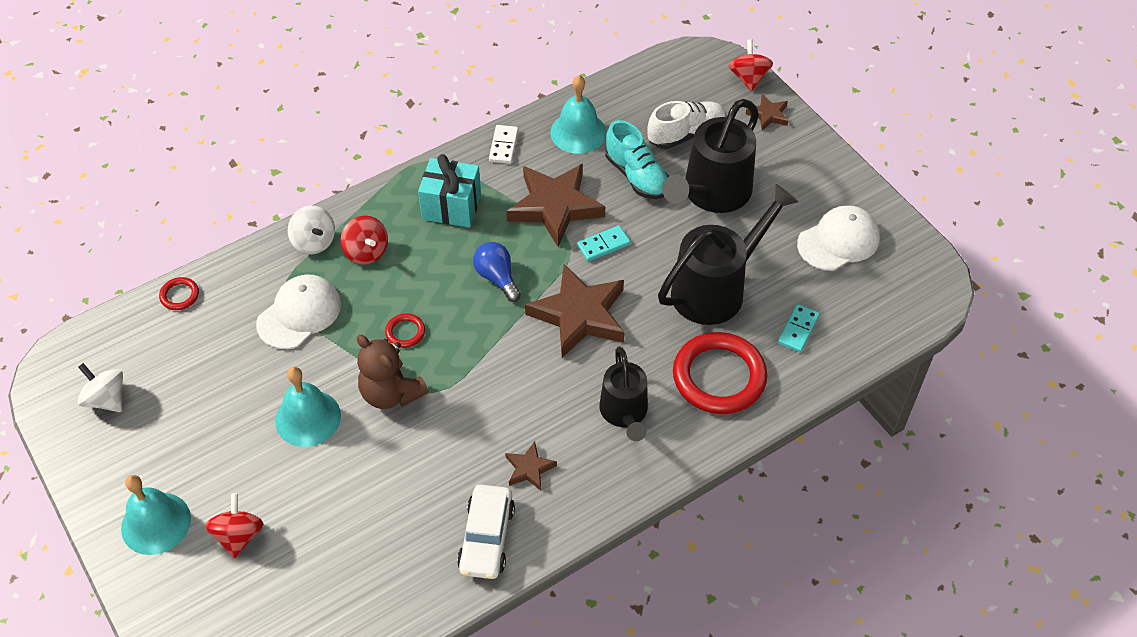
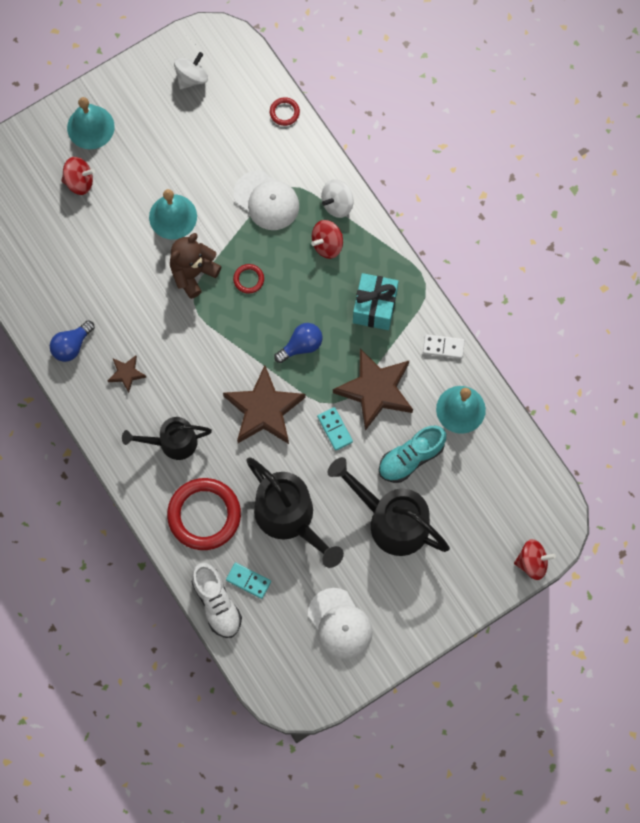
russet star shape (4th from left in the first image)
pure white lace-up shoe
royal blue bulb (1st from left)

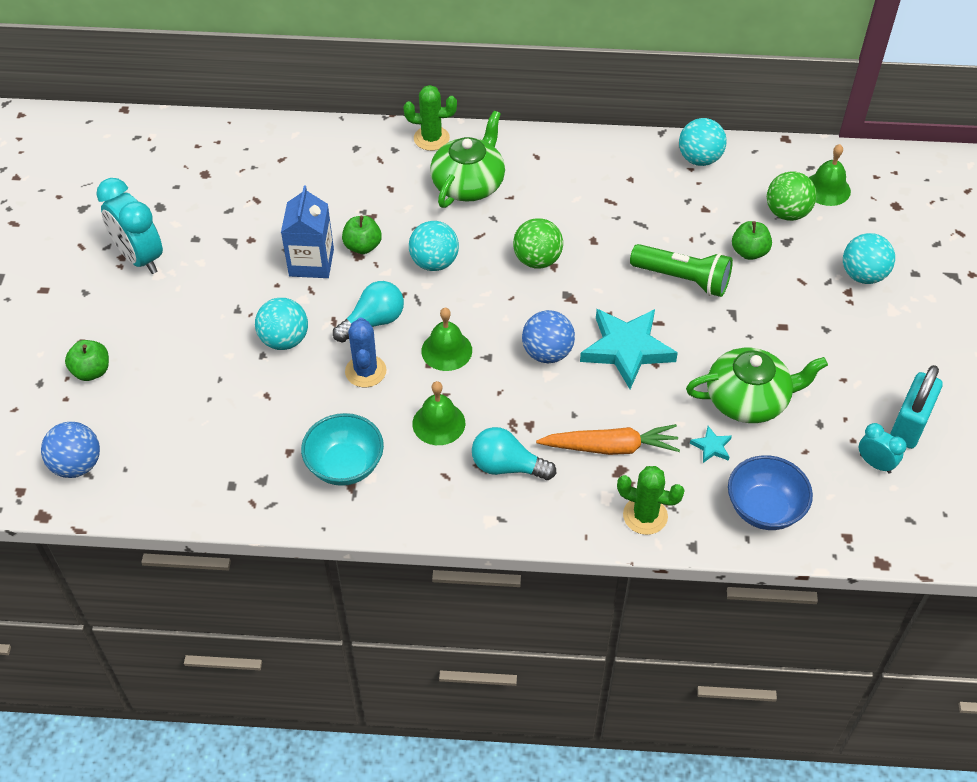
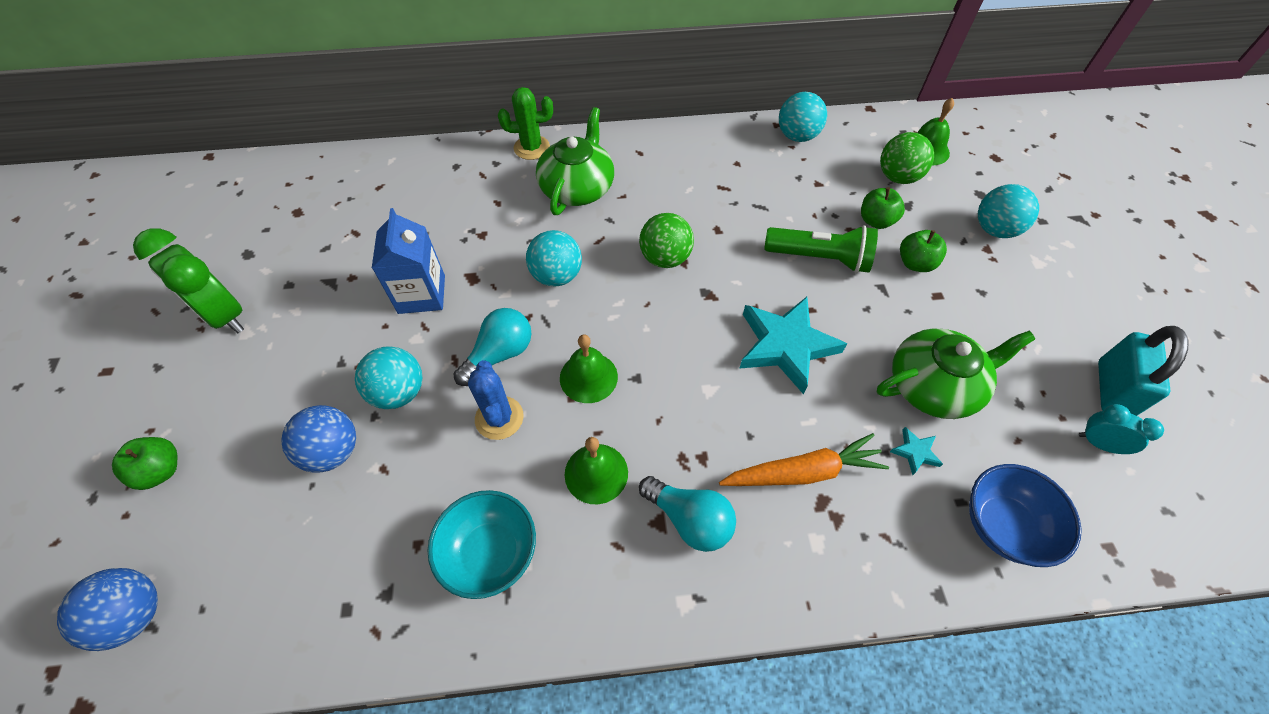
leaf-green saguaro cactus (2nd from left in the first image)
leaf-green apple (3rd from left)
royal blue play ball (2nd from left)
leaf-green clock
aqua bulb (2nd from left)

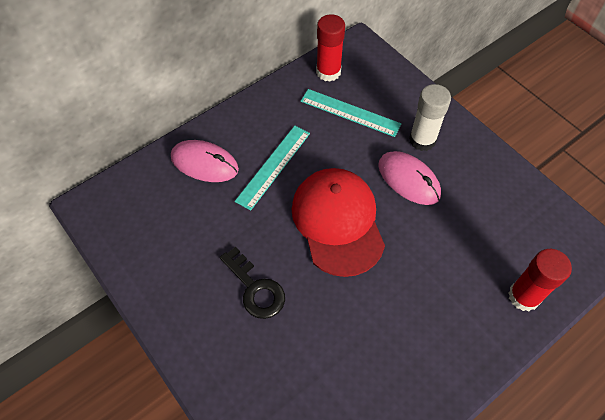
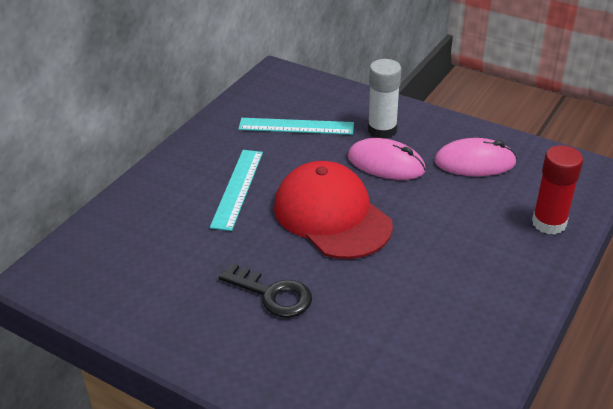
red stick of glue (1st from left in the first image)
pink PC mouse (2nd from left)

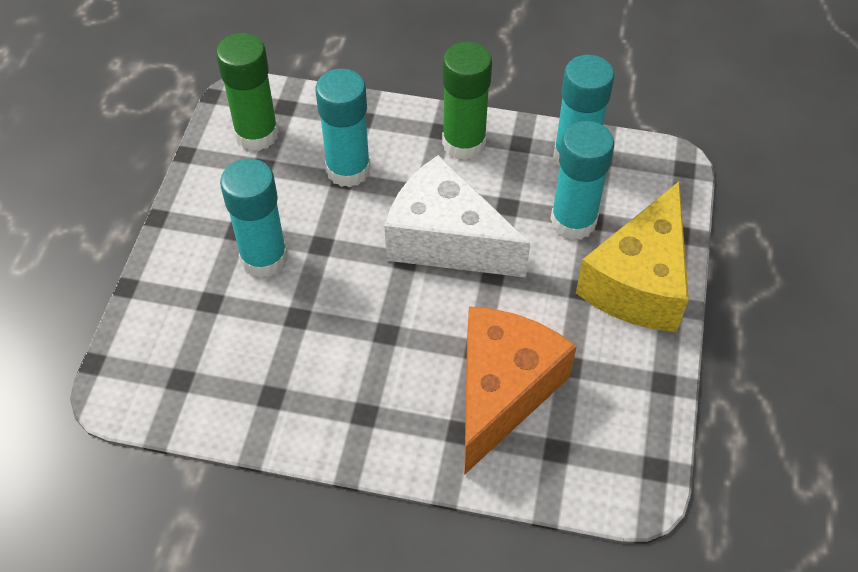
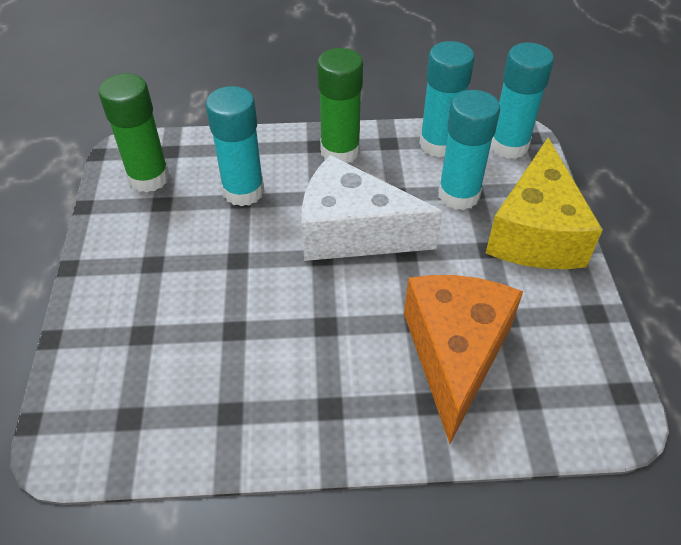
aqua stick of glue (4th from left)

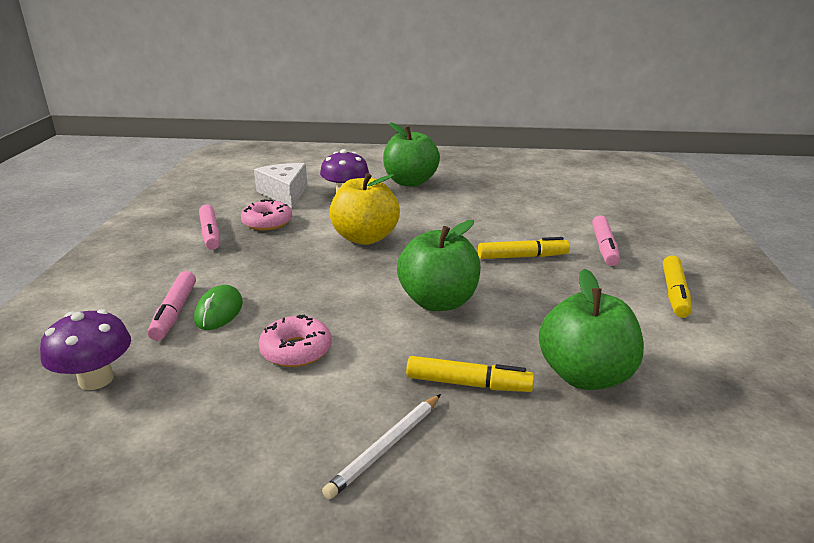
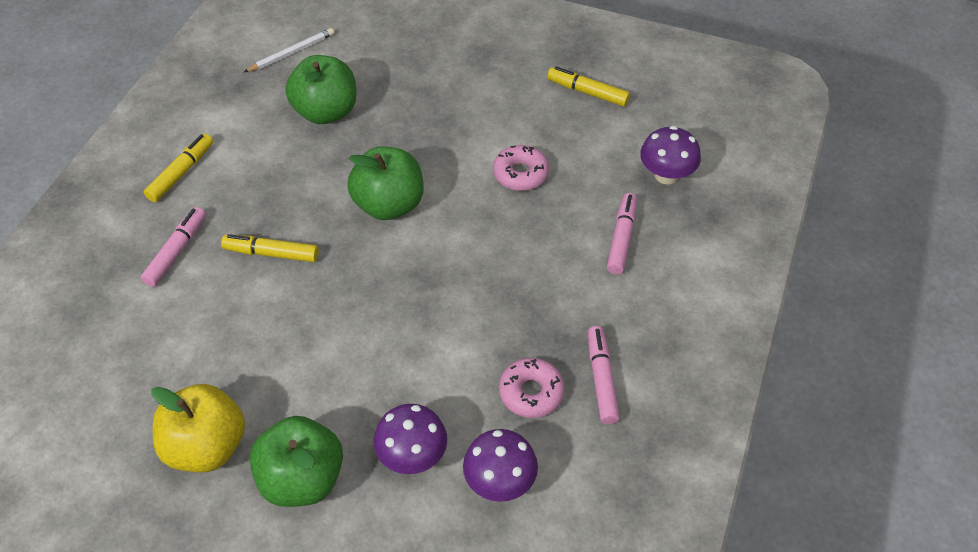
leaf-green PC mouse
pure white lead pencil
bright yellow apple
bright yellow felt pen (3rd from left)
royal purple fungus (2nd from left)

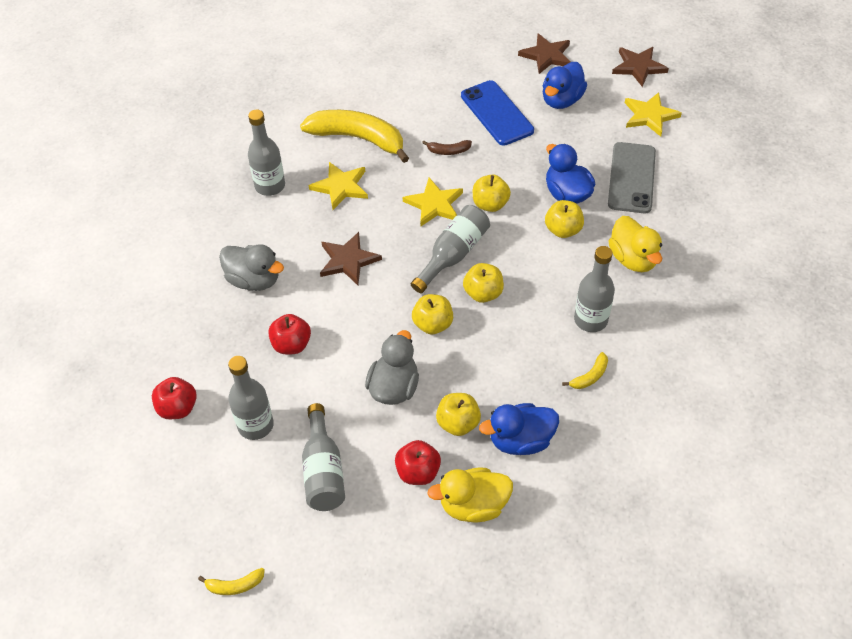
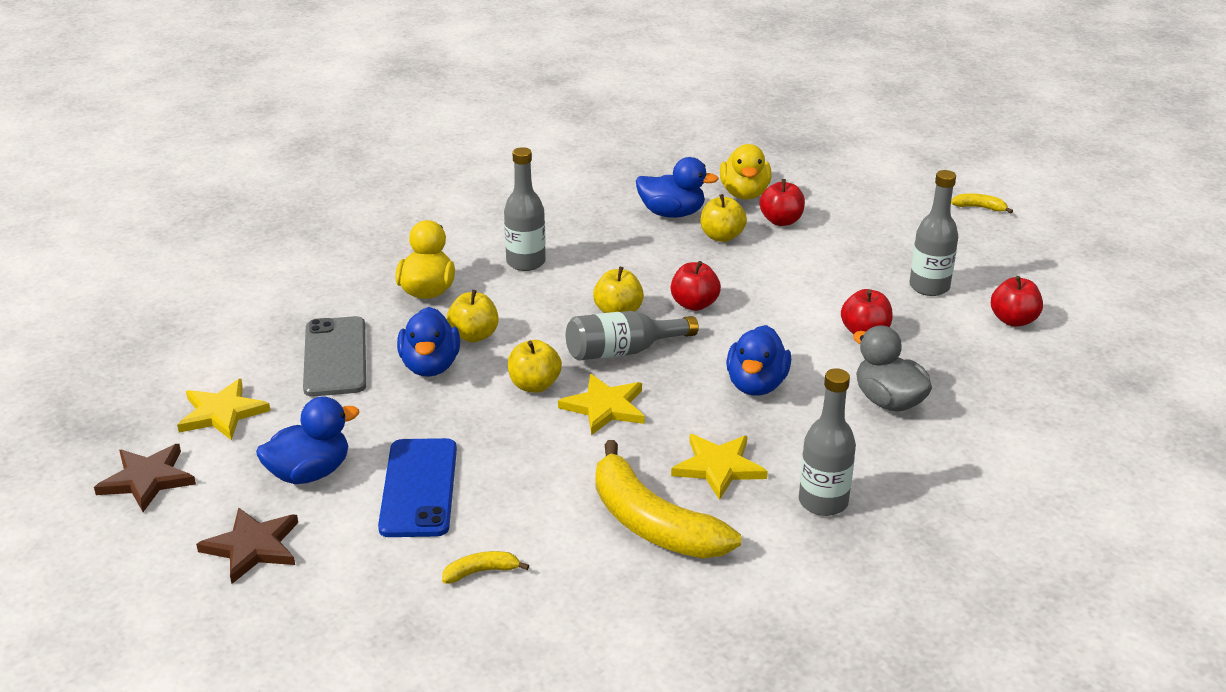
grey drink bottle (3rd from left in the first image)
grey rubber duck (2nd from left in the first image)
russet banana
bright yellow banana (1st from left)
royal blue rubber duck (4th from left)
red apple (1st from left)
bright yellow rubber duck (2nd from left)
grey mobile phone

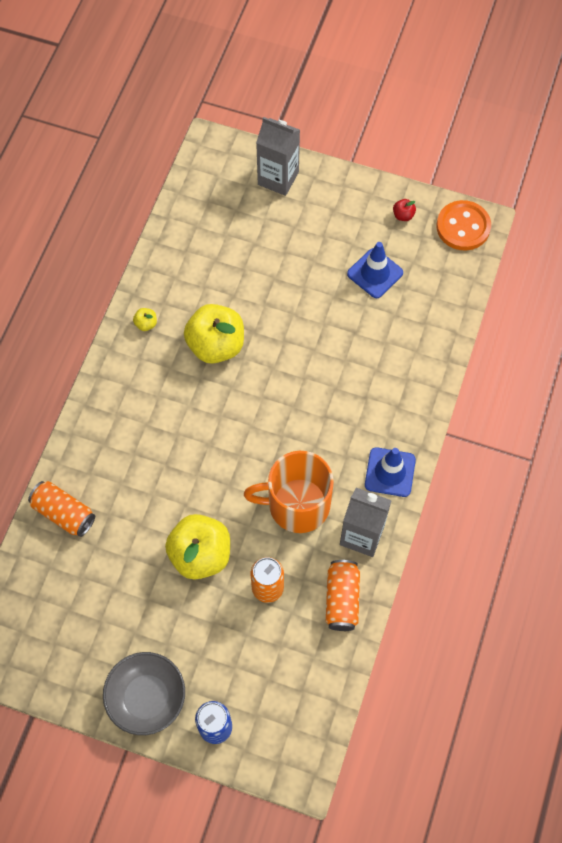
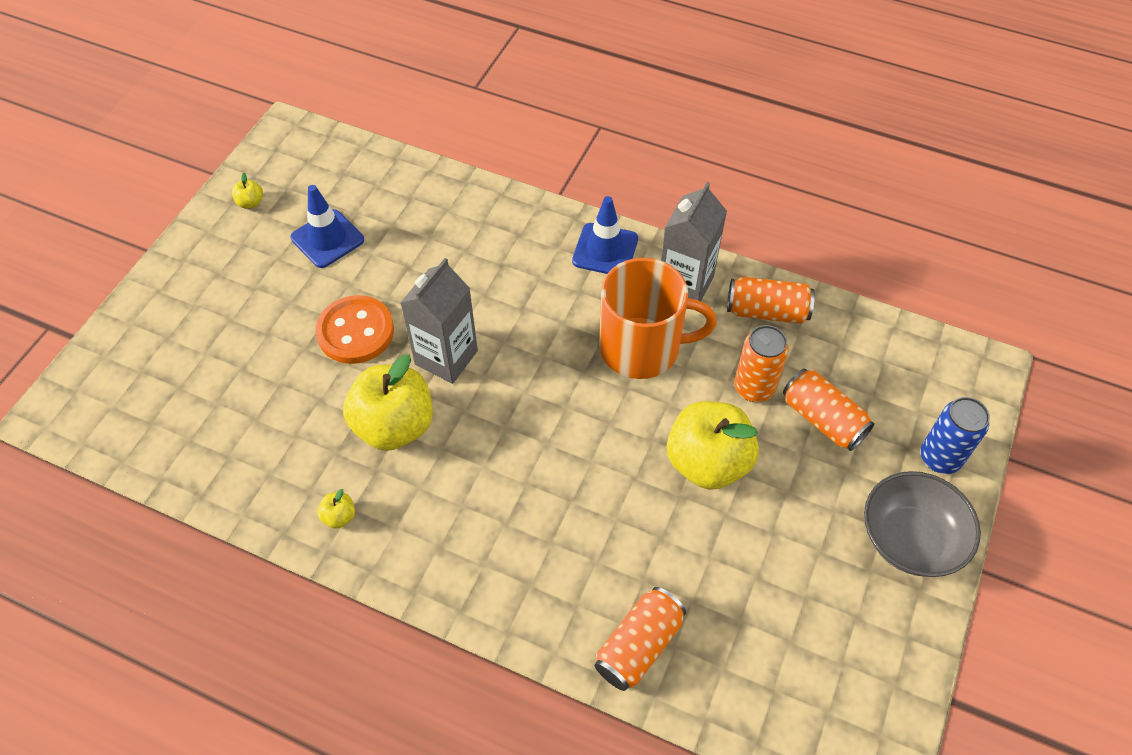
bright orange tin (4th from left)
grey carton (1st from left)
bright orange sewing button
bright yellow apple (1st from left)
bright orange mug

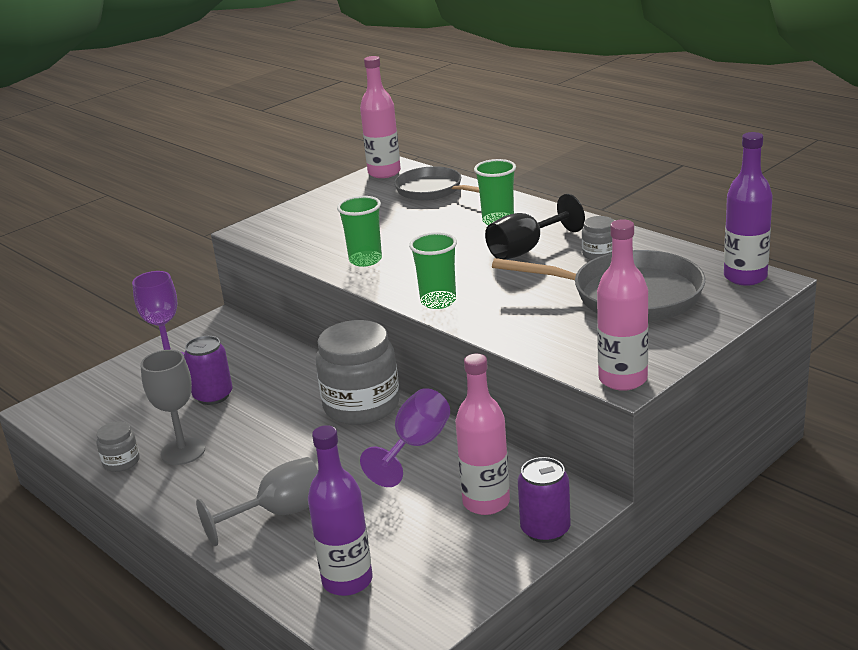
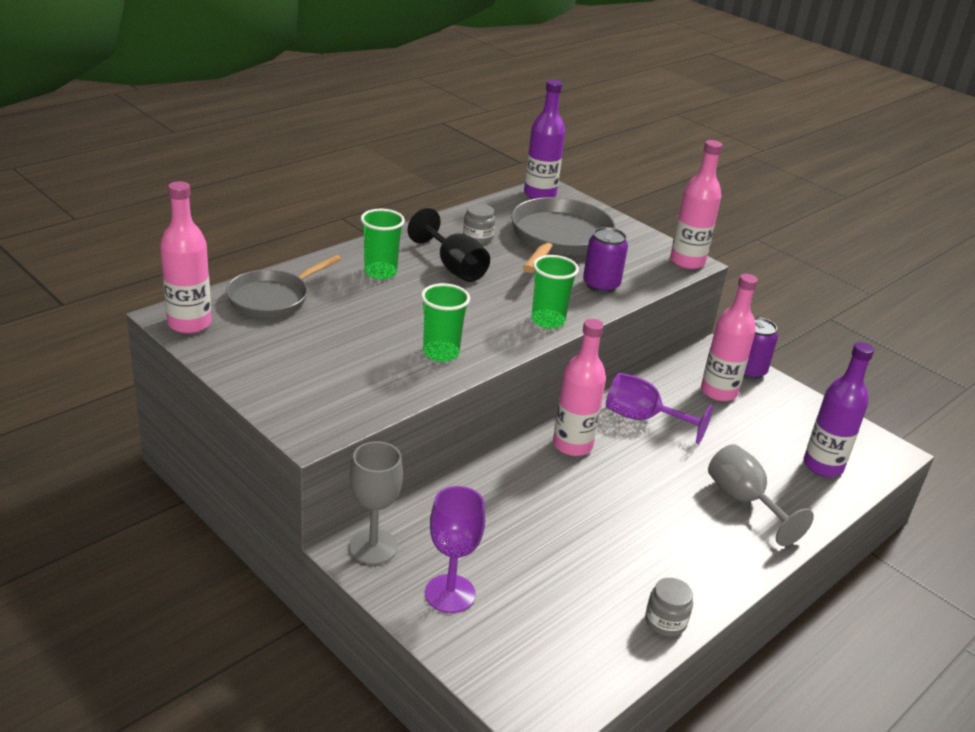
grey chalice (1st from left)
royal purple tin (1st from left)
pink drink bottle (2nd from left)

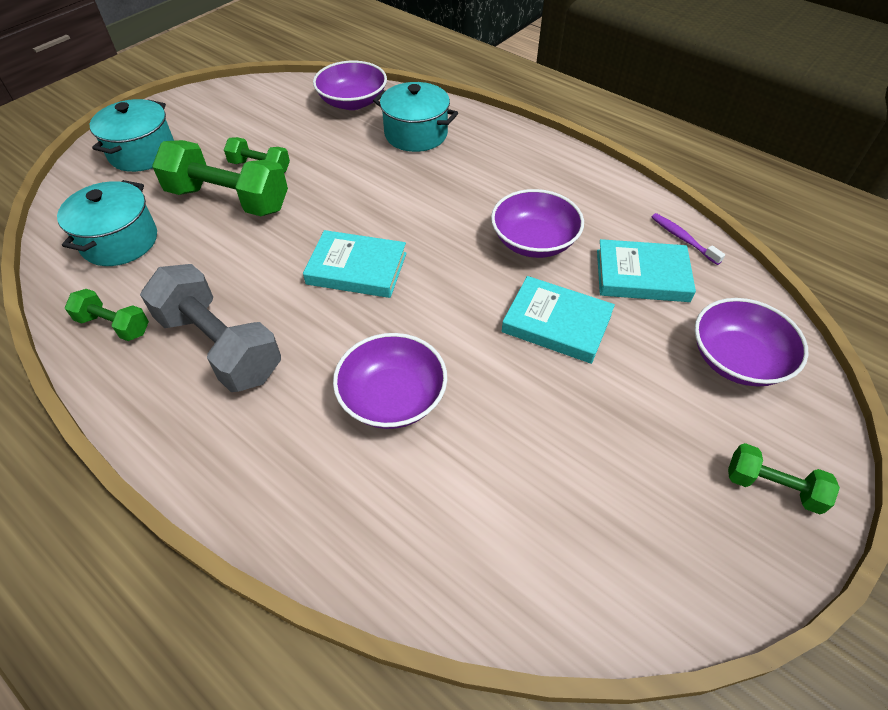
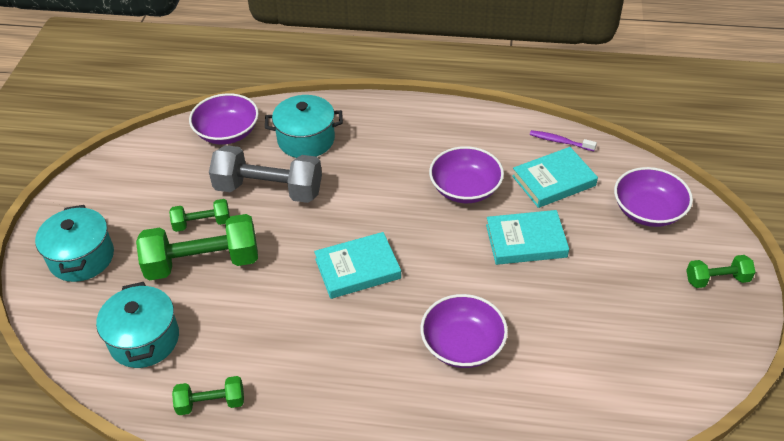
grey dumbbell

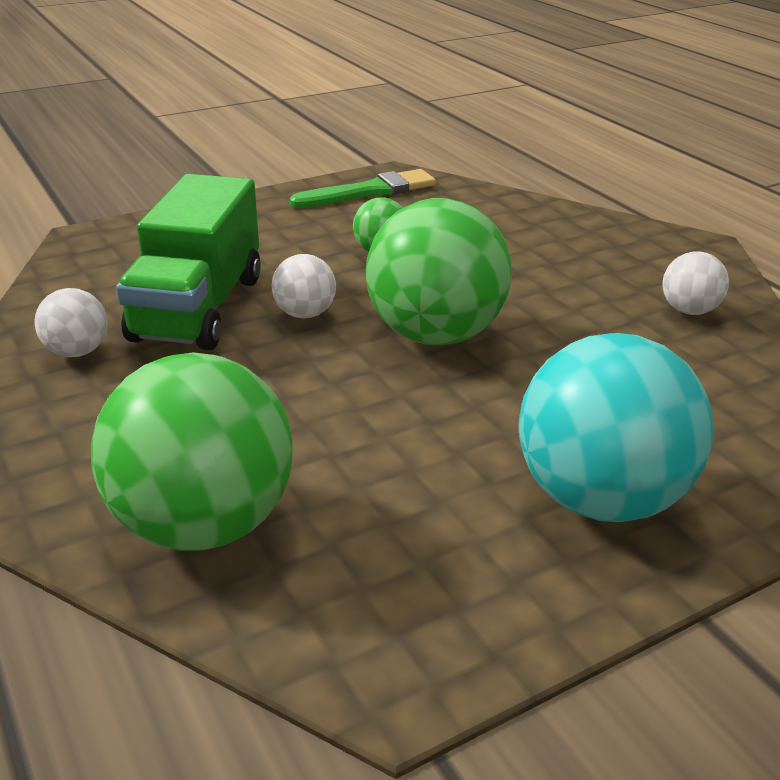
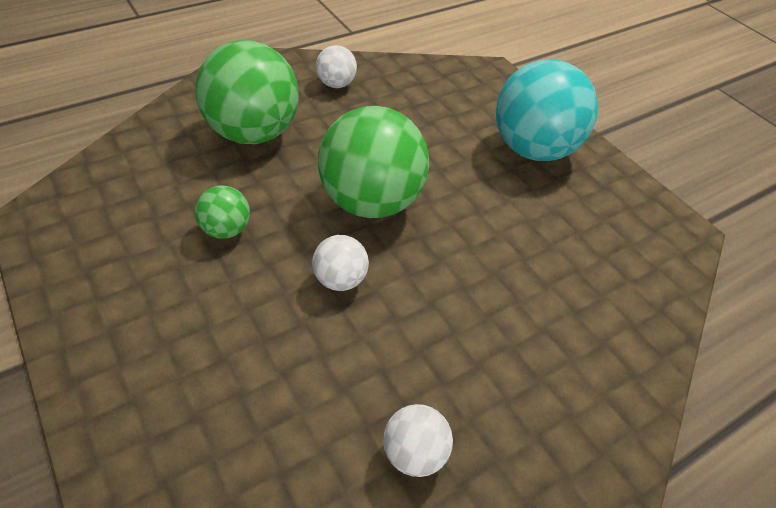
leaf-green lorry
leaf-green paintbrush
leaf-green play ball (2nd from left)

